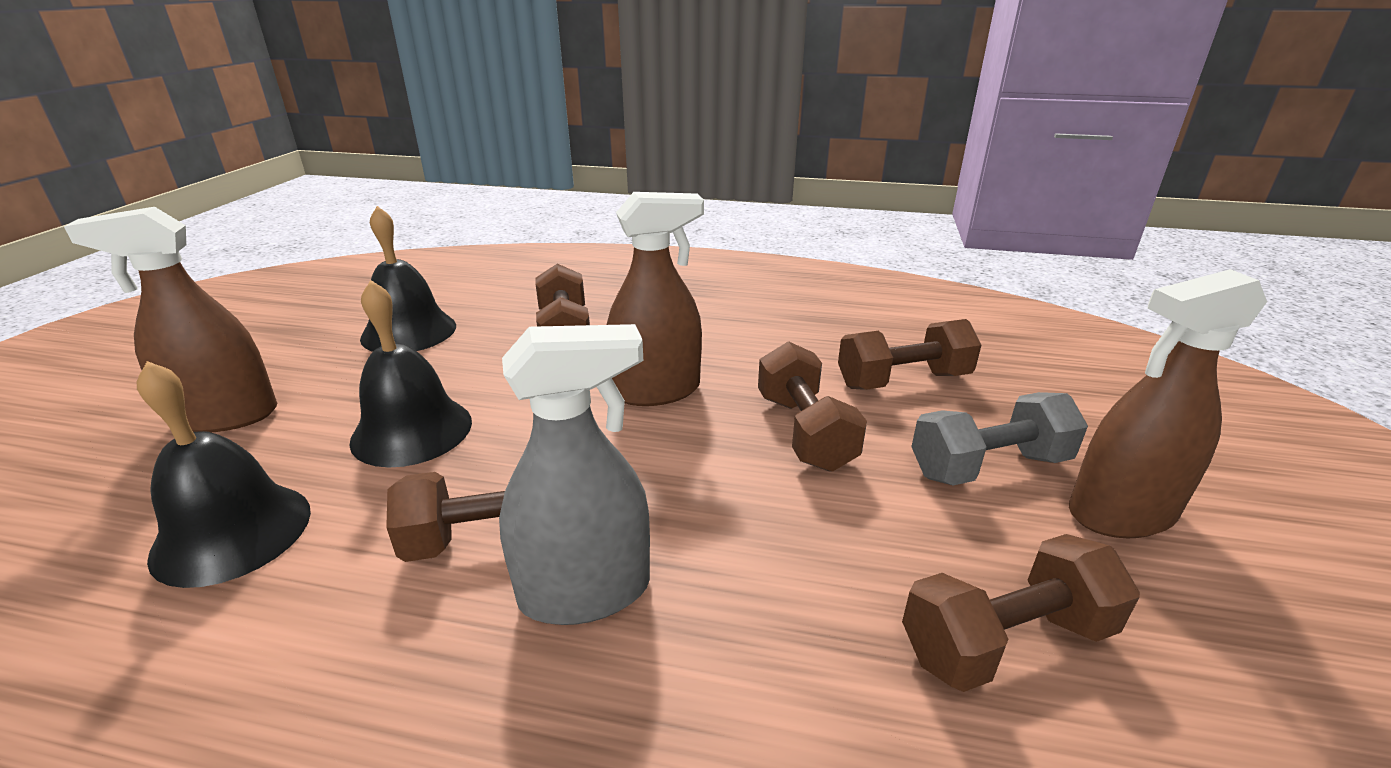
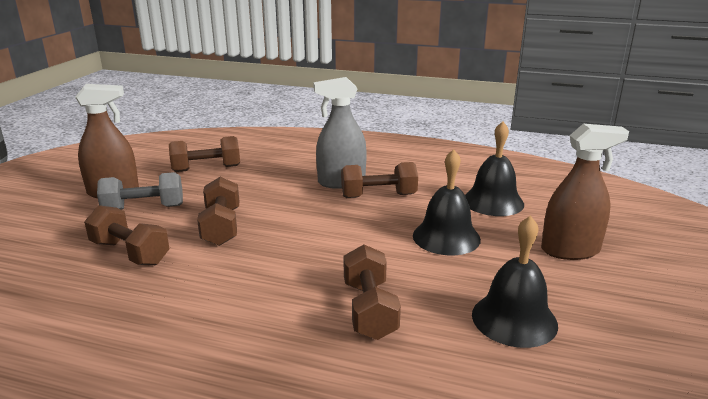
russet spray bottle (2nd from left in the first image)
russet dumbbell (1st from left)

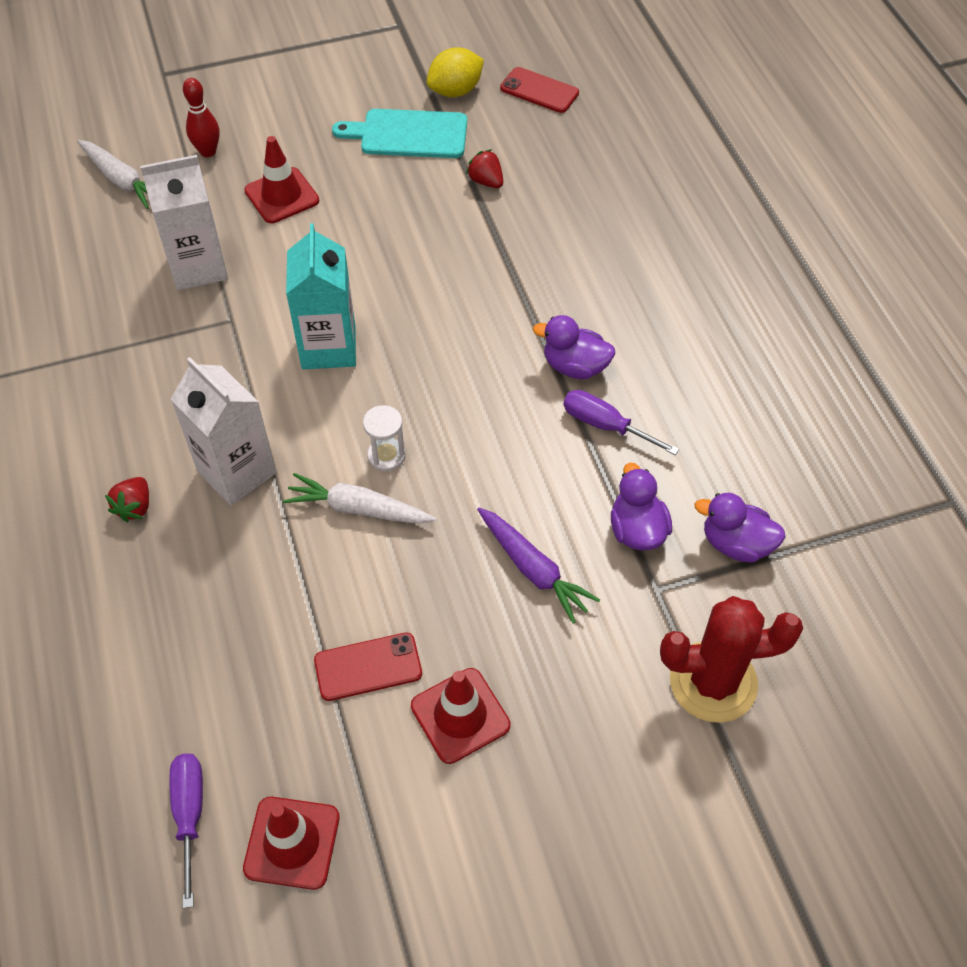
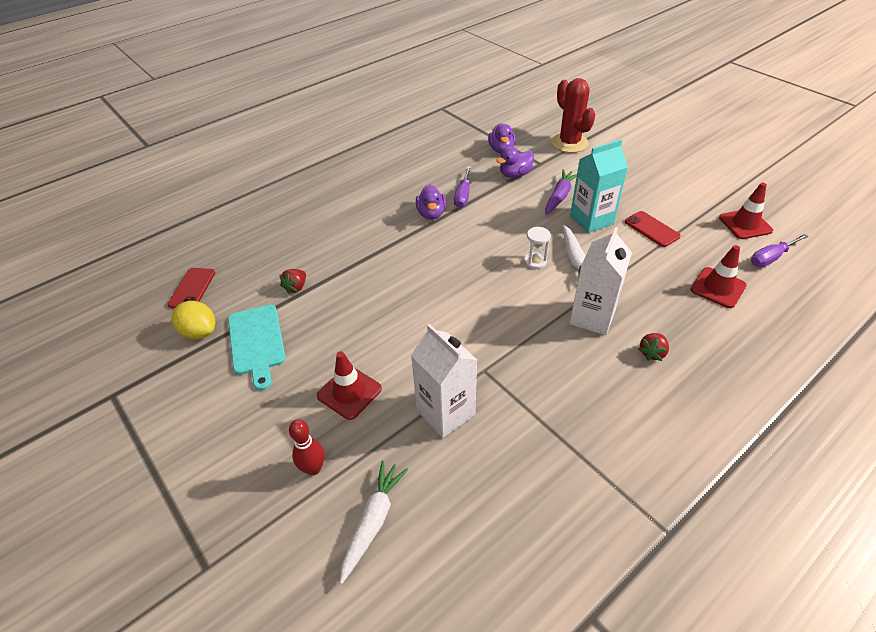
aqua carton
red traffic cone (2nd from left)
red toy strawberry (2nd from left)

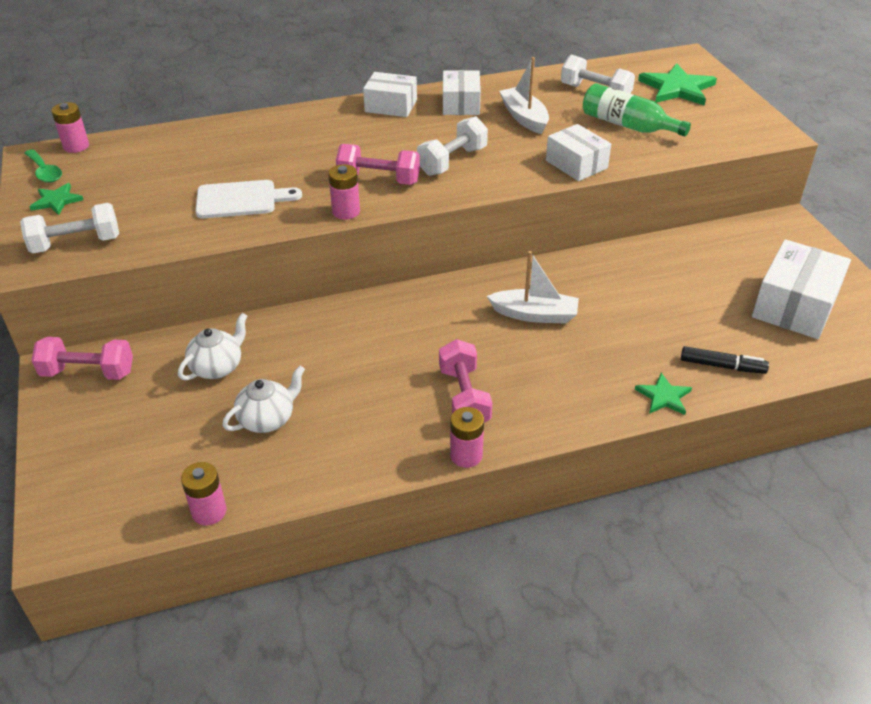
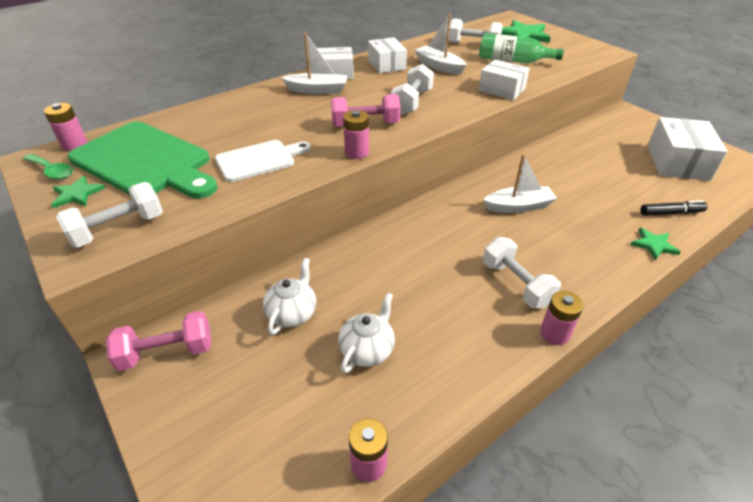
leaf-green bread board
pure white toy boat (1st from left)
pure white dumbbell (4th from left)

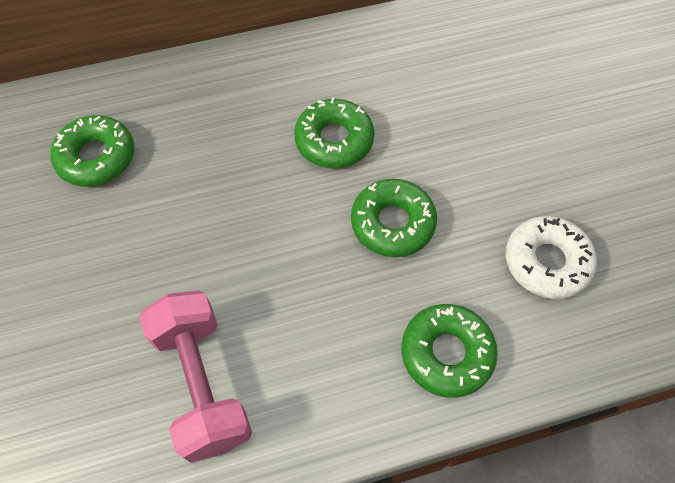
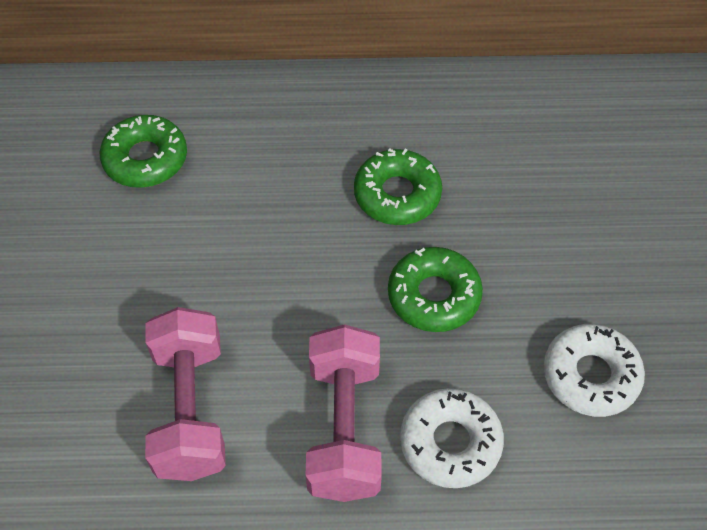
pink dumbbell (2nd from left)
pure white donut (1st from left)

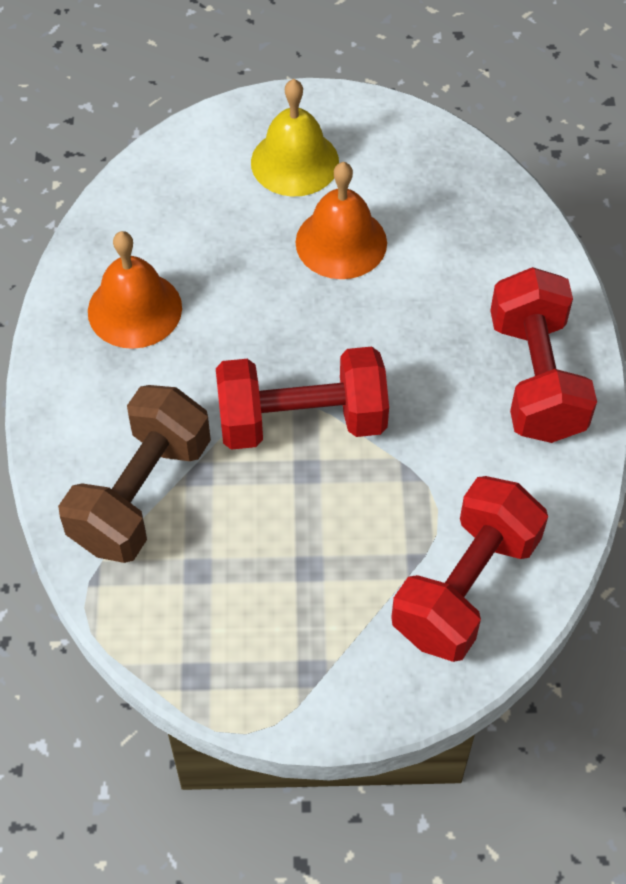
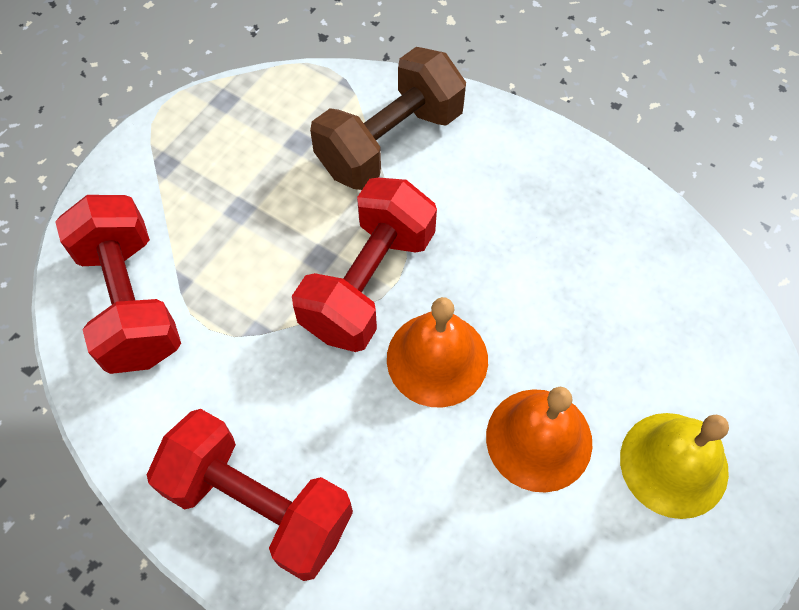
bright orange hand bell (1st from left)
russet dumbbell

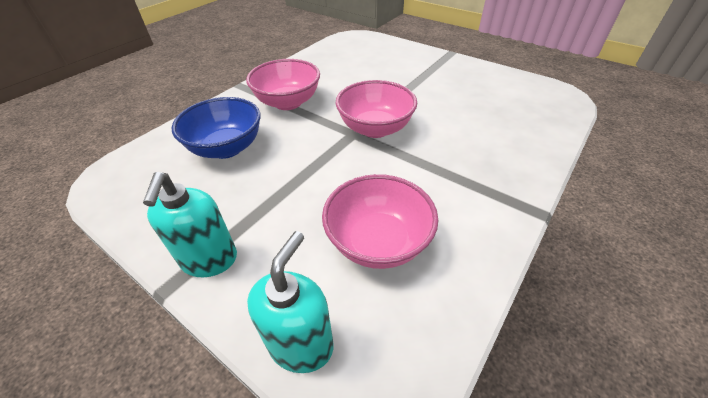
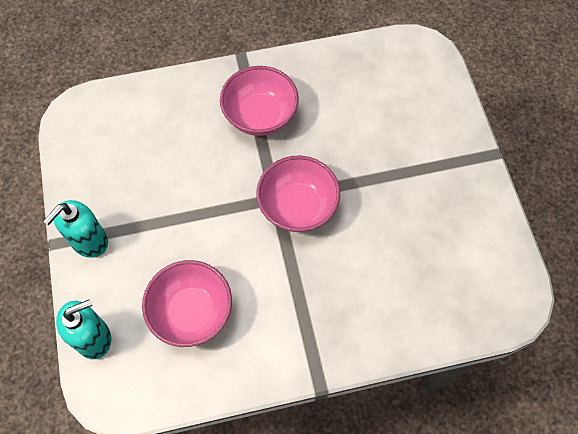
royal blue bowl

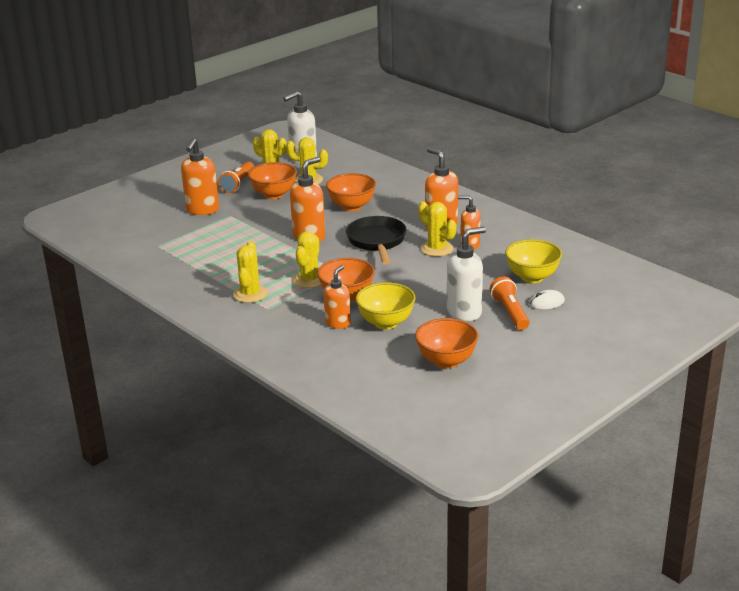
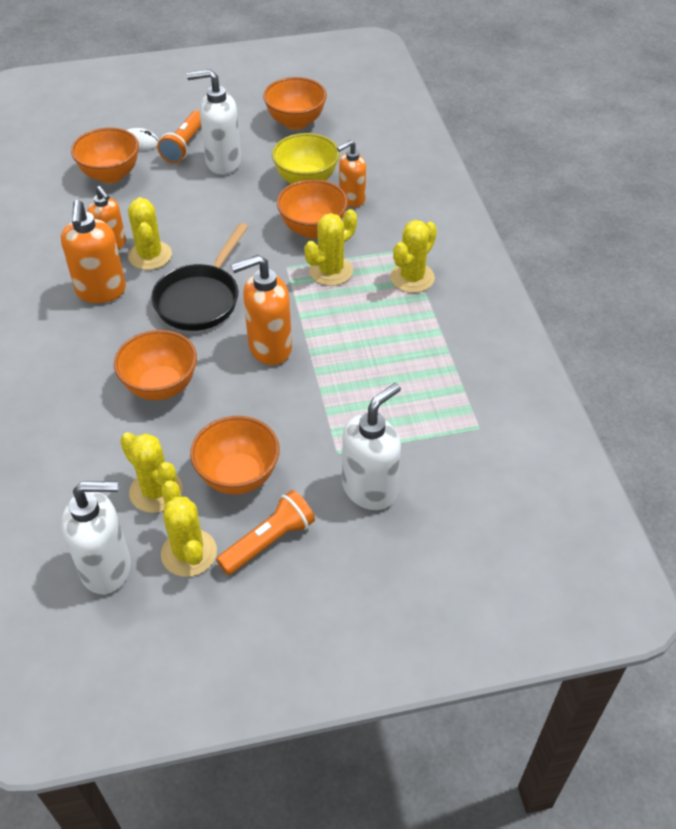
pure white soap dispenser (3rd from left)
bright orange bowl (1st from left)

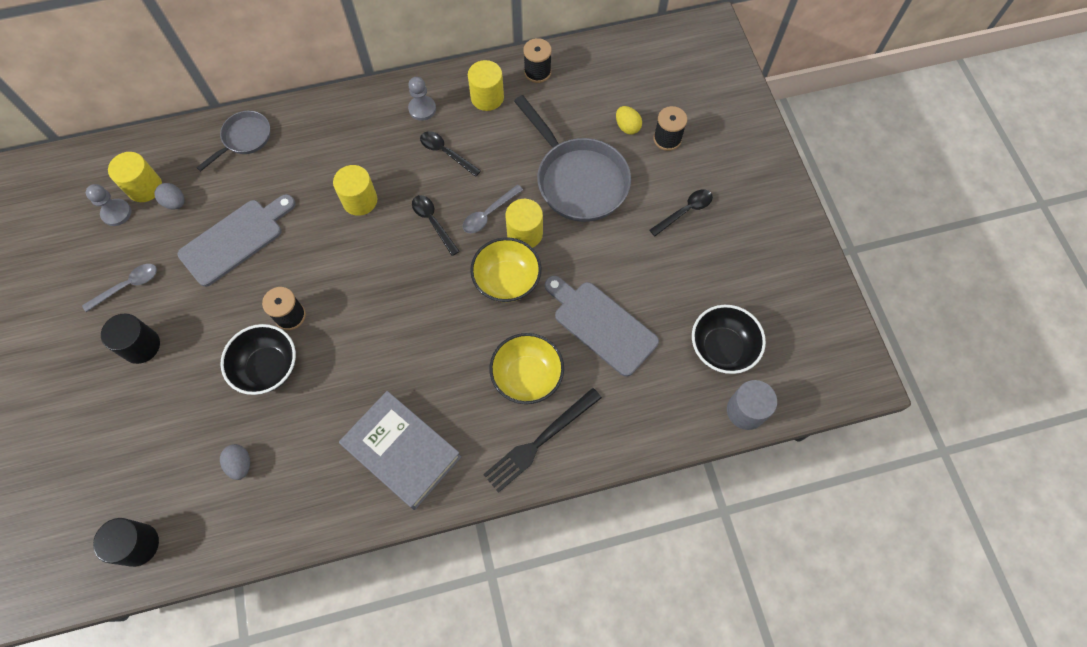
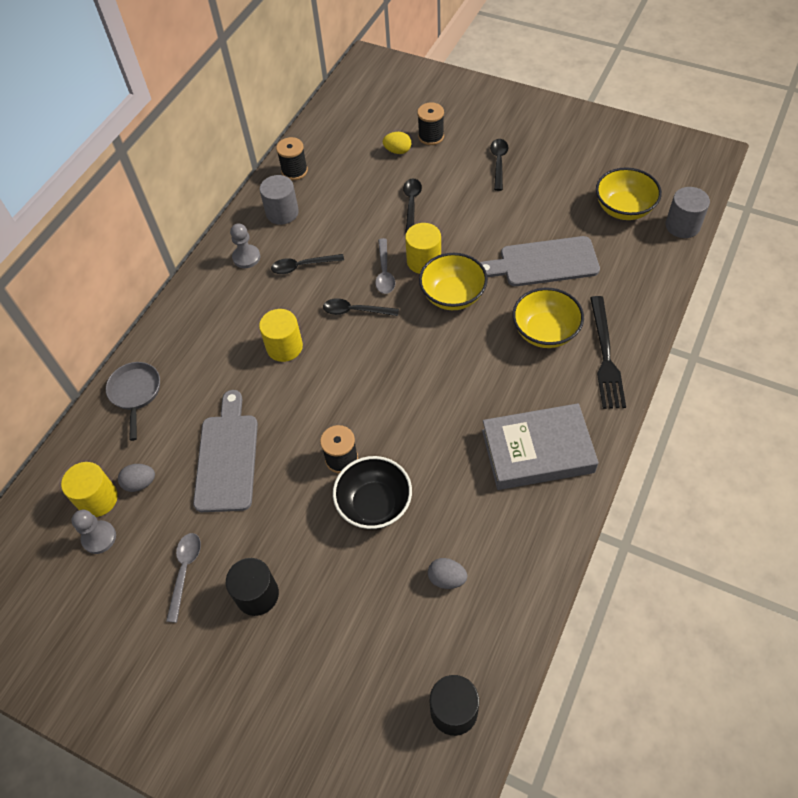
jet-black tablespoon (3rd from left)
grey cylinder (1st from left)
bright yellow bowl (3rd from left)

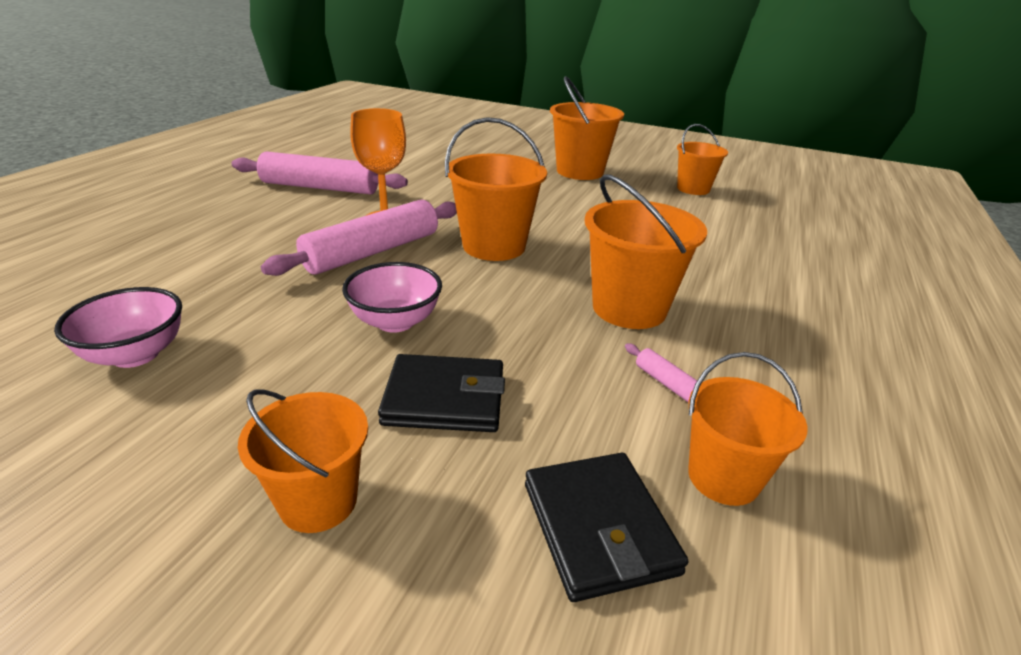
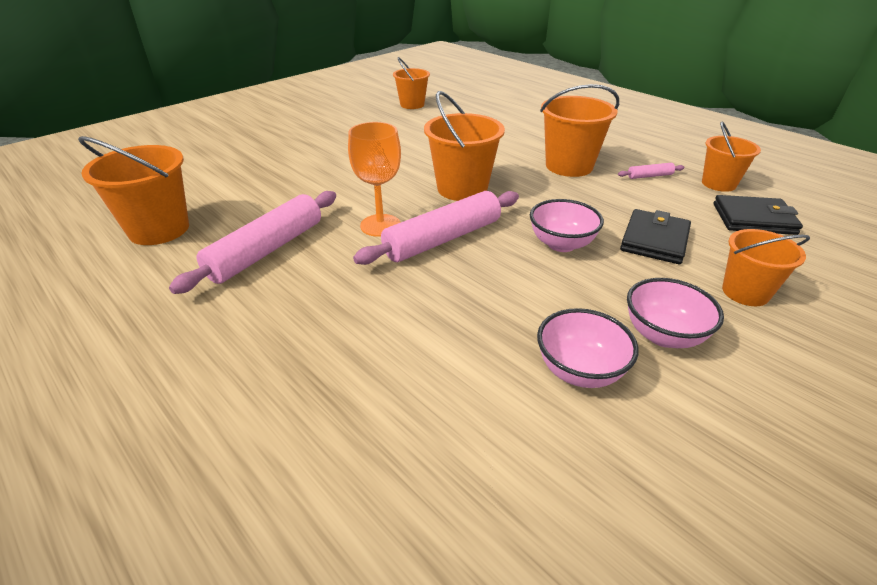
pink bowl (3rd from left)
bright orange sand bucket (1st from left)
pink pastry roller (2nd from left)

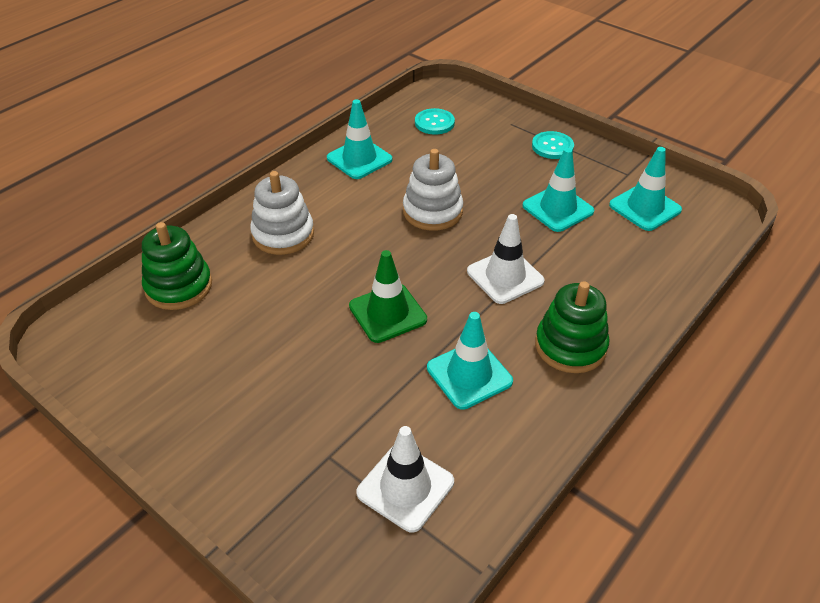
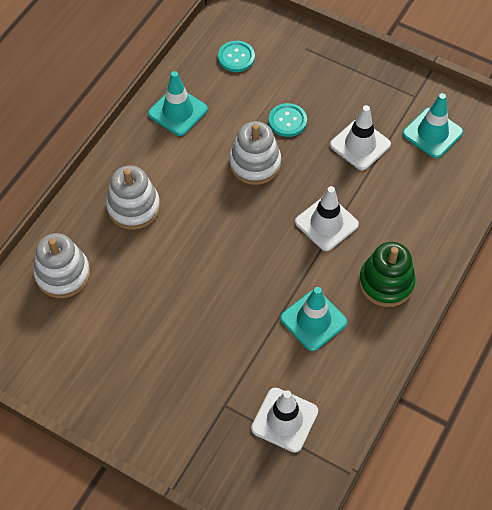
leaf-green traffic cone
aqua sewing button (2nd from left)
pure white stacking rings (1st from left)
pure white traffic cone (3rd from left)

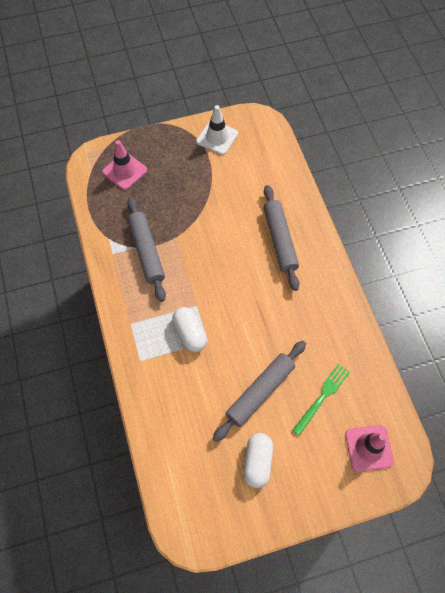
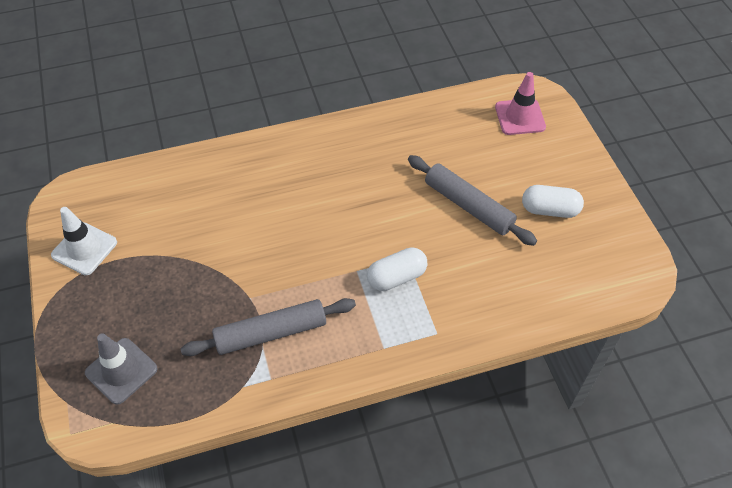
grey pastry roller (3rd from left in the first image)
leaf-green table fork
grey traffic cone

